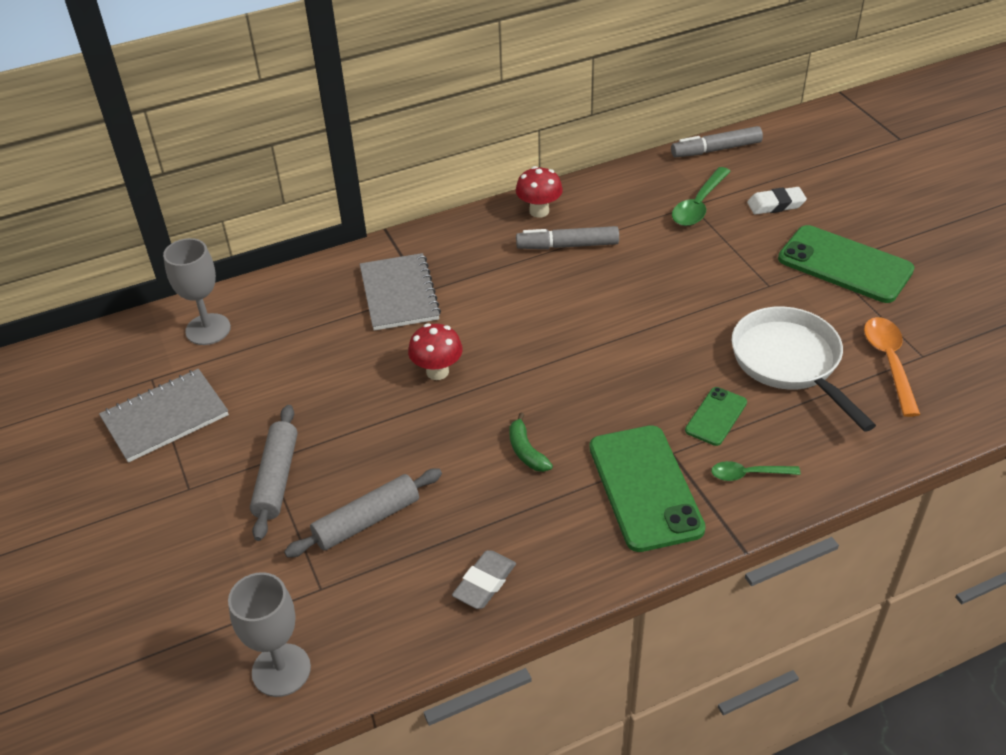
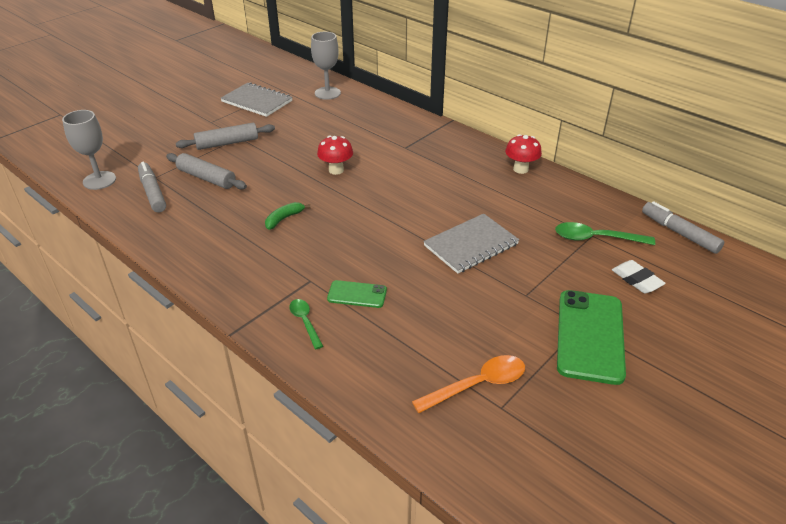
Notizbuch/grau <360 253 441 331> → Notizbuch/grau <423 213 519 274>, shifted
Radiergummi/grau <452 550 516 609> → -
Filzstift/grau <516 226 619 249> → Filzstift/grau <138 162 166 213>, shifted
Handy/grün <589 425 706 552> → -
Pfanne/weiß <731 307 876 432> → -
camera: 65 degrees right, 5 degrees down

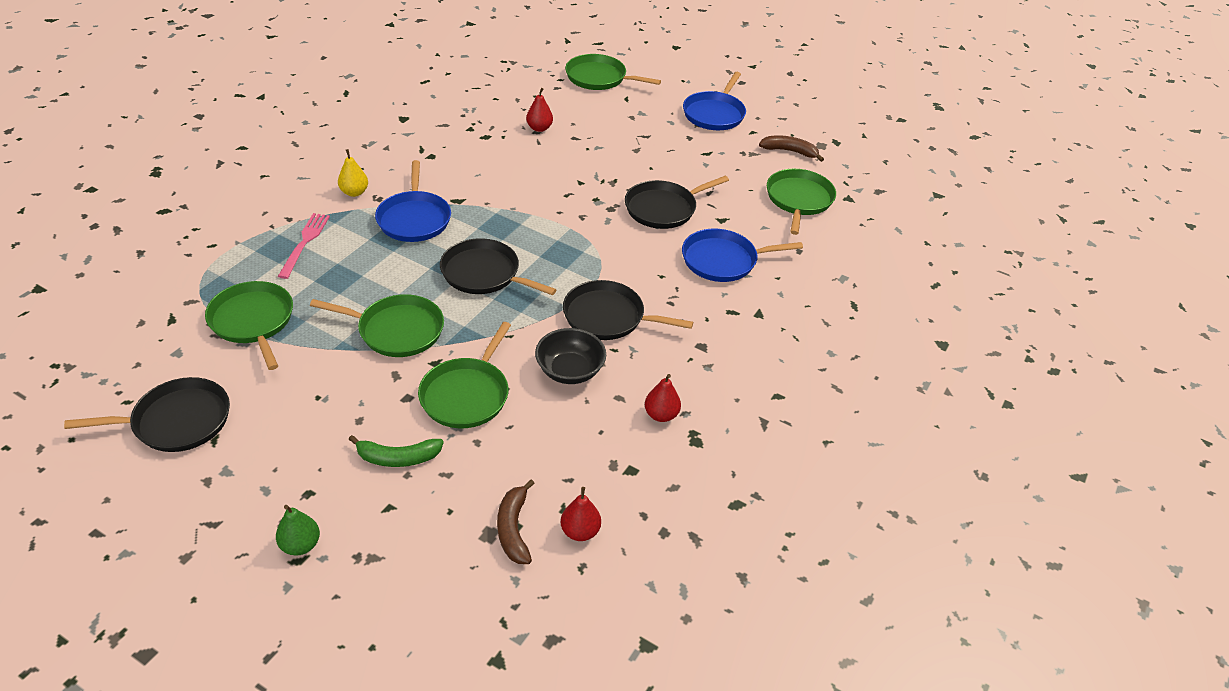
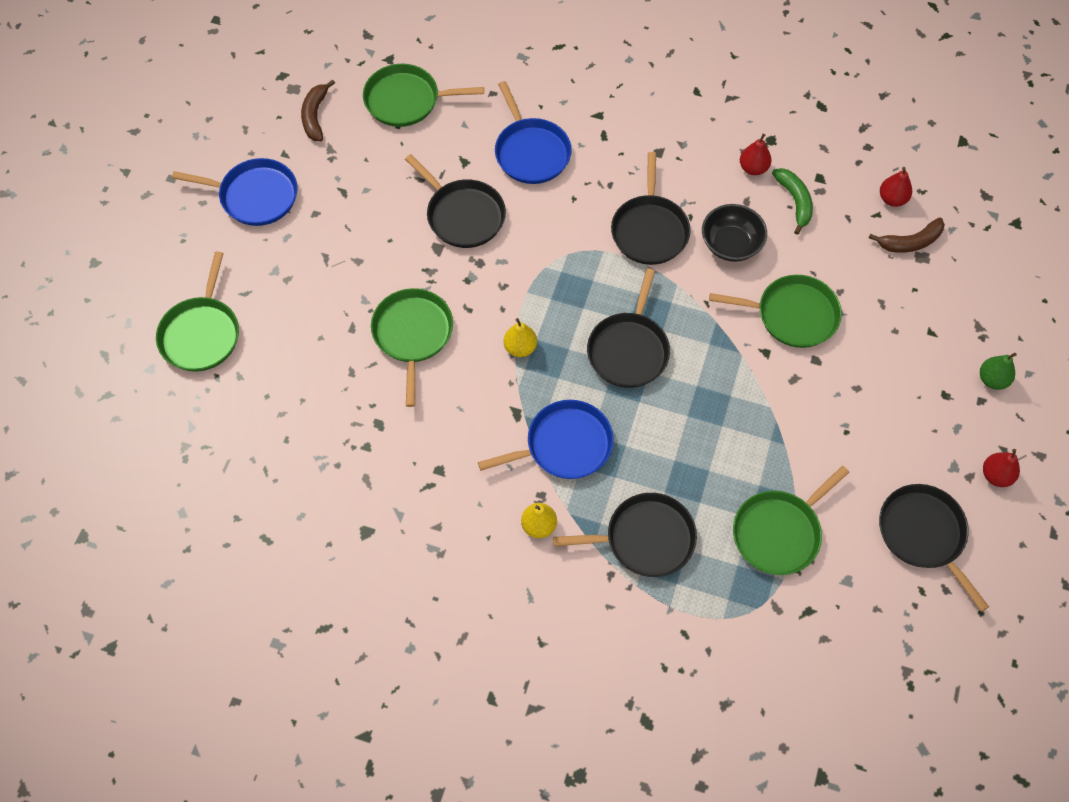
Gabel/rosa <278 213 330 279> → Pfanne/schwarz <553 493 697 577>
Pfanne/grün <310 294 444 357> → Pfanne/grün <371 288 453 407>, shifted
Banane/grün <349 435 444 467> → Banane/grün <772 168 813 235>, shifted
Birne/rot <526 88 553 132> → Birne/rot <983 449 1020 487>, shifted
- → Birne/gelb <504 318 537 357>
camera: 100 degrees left, 20 degrees up

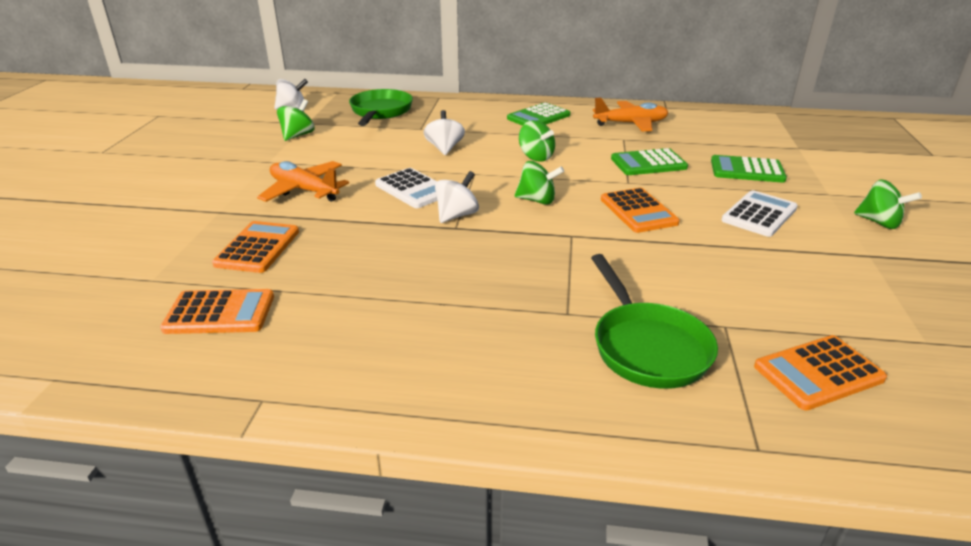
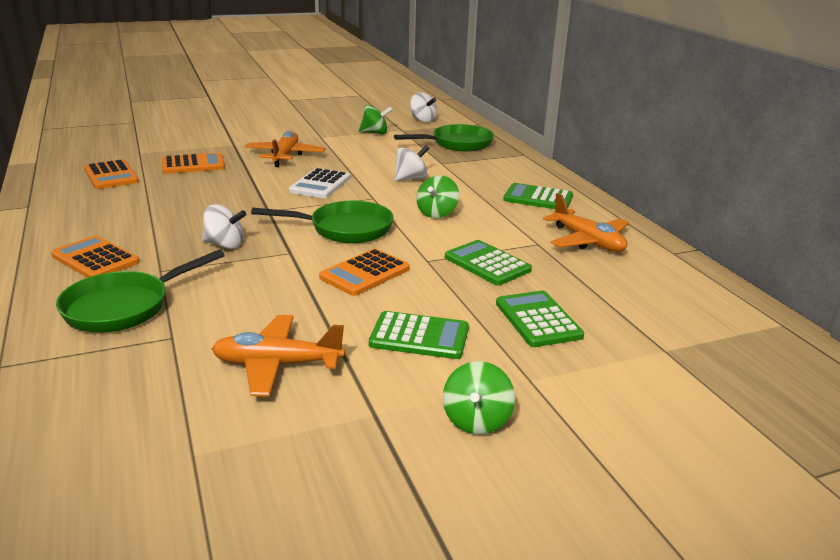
Kreisel/weiß <435 171 479 223> → Kreisel/weiß <202 204 247 249>, shifted
Kreisel/grün <514 161 564 205> → Pfanne/grün <251 201 394 243>
Taschenrechner/weiß <721 190 798 237> → Taschenrechner/grün <369 311 469 359>
Taschenrechner/orange <754 335 887 410> → Taschenrechner/orange <51 235 139 278>, shifted
- → Flugzeug/orange <212 315 345 397>
camera: 60 degrees right, 5 degrees down

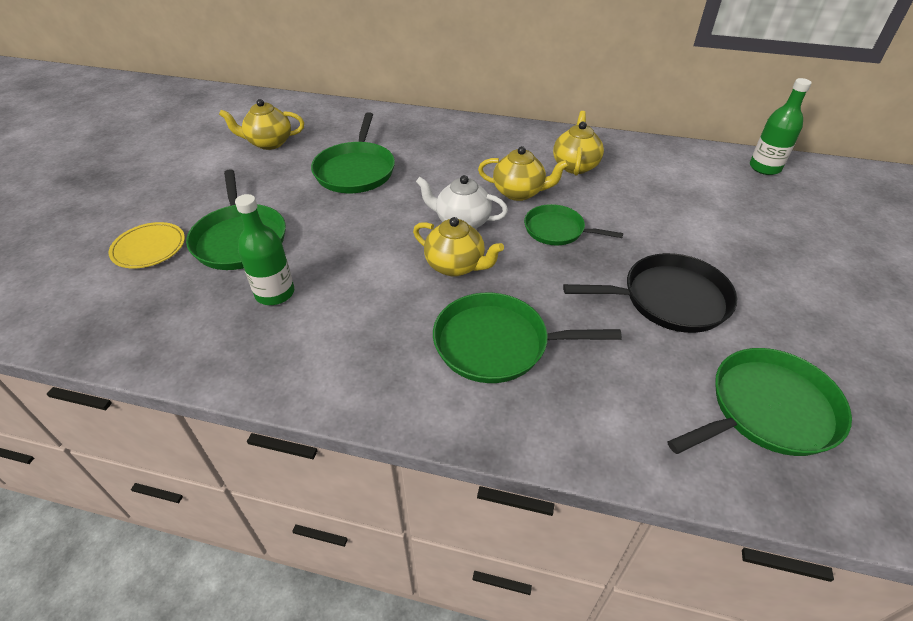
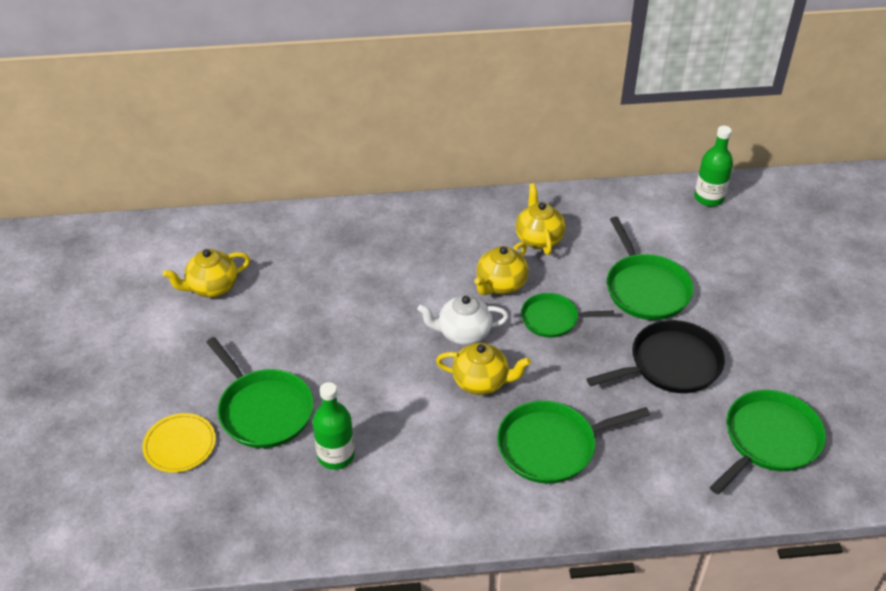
Pfanne/grün <311 112 395 193> → Pfanne/grün <607 217 694 320>, shifted
Teekanne/gelb <478 146 569 201> → Teekanne/gelb <474 242 528 295>, 135 degrees clockwise
camera: 20 degrees left, 0 degrees up

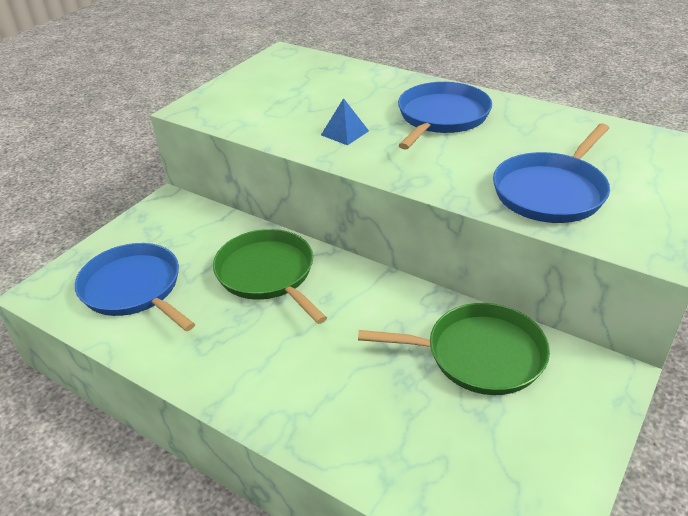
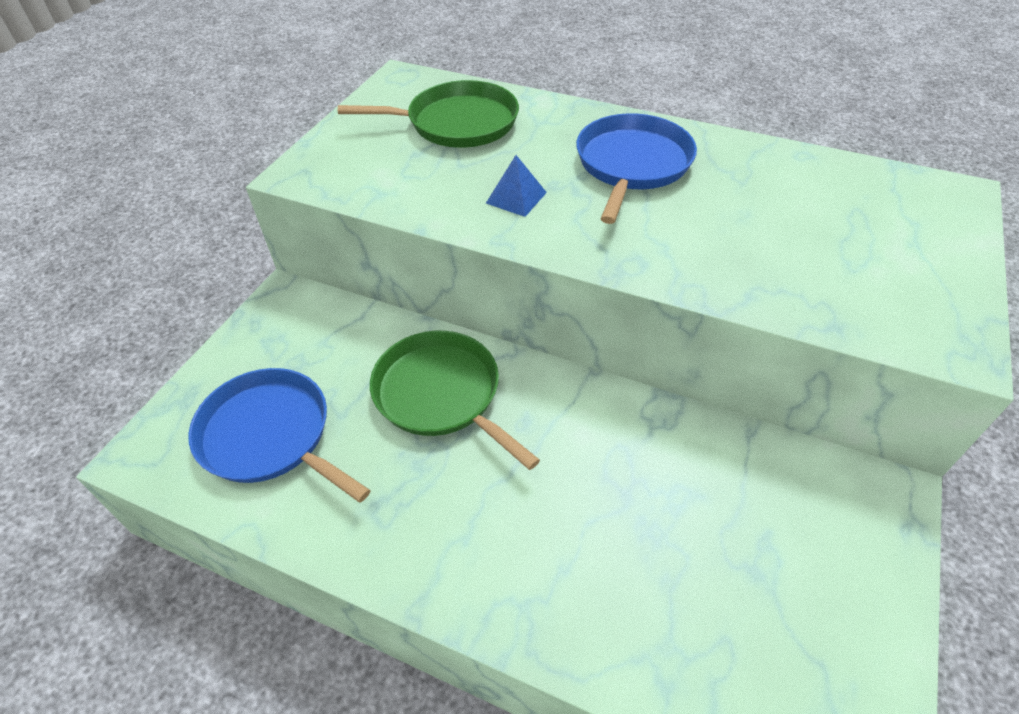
Pfanne/grün <358 303 550 395> → Pfanne/grün <338 80 519 148>, shifted
Pfanne/blau <493 123 610 223> → -
camera: 10 degrees left, 10 degrees up

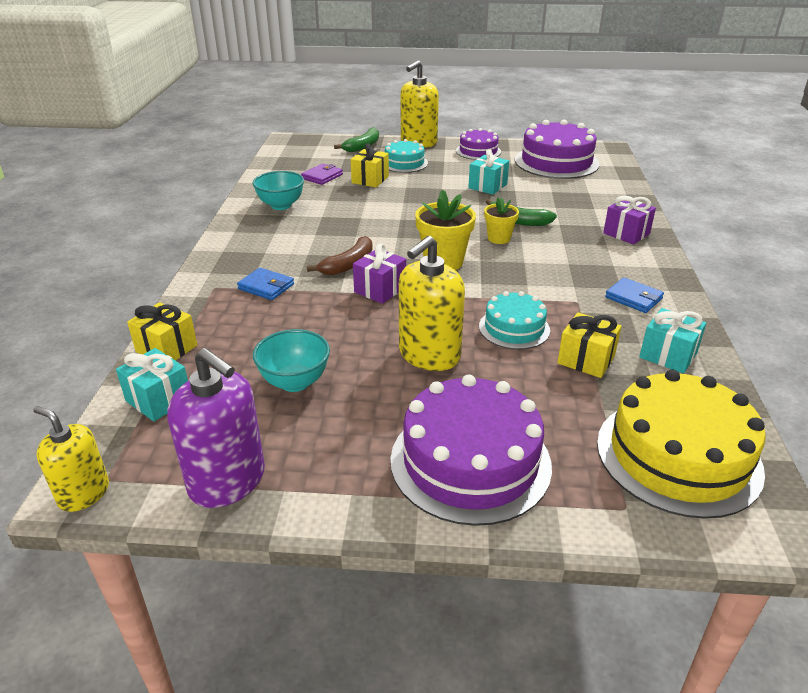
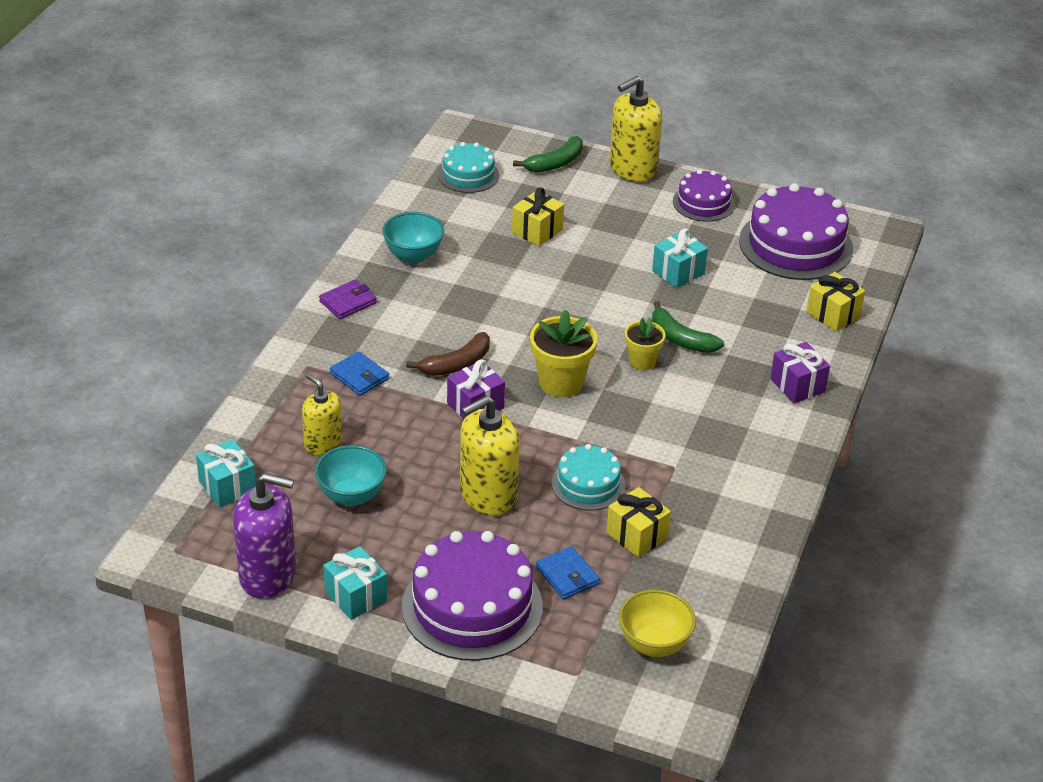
Seifenspender/gelb <33 406 109 512> → Seifenspender/gelb <302 374 342 455>, shifted
Geschenk/gelb <127 302 197 361> → Geschenk/gelb <806 272 865 331>, shifted
Seifenspender/lila <167 348 265 508> → Seifenspender/lila <233 473 296 599>, 45 degrees counterclockwise
Geldbörse/lila <301 163 343 185> → Geldbörse/lila <319 279 377 319>, shifted
Kuchen/türkis <385 139 428 173> → Kuchen/türkis <438 142 499 193>, shifted
Kuchen/gelb <597 370 766 519> → Schüssel/gelb <619 590 696 657>
Geldbörse/blau <605 277 664 313> → Geldbörse/blau <536 546 600 599>, shifted
Geschenk/türkis <639 308 706 374> → Geschenk/türkis <323 546 387 620>, shifted
camera: 15 degrees right, 5 degrees up

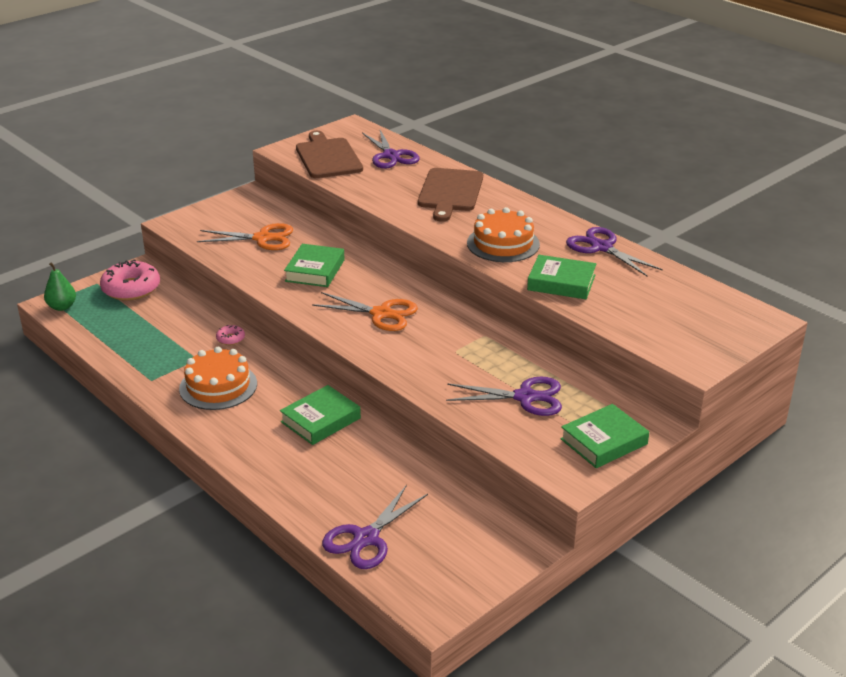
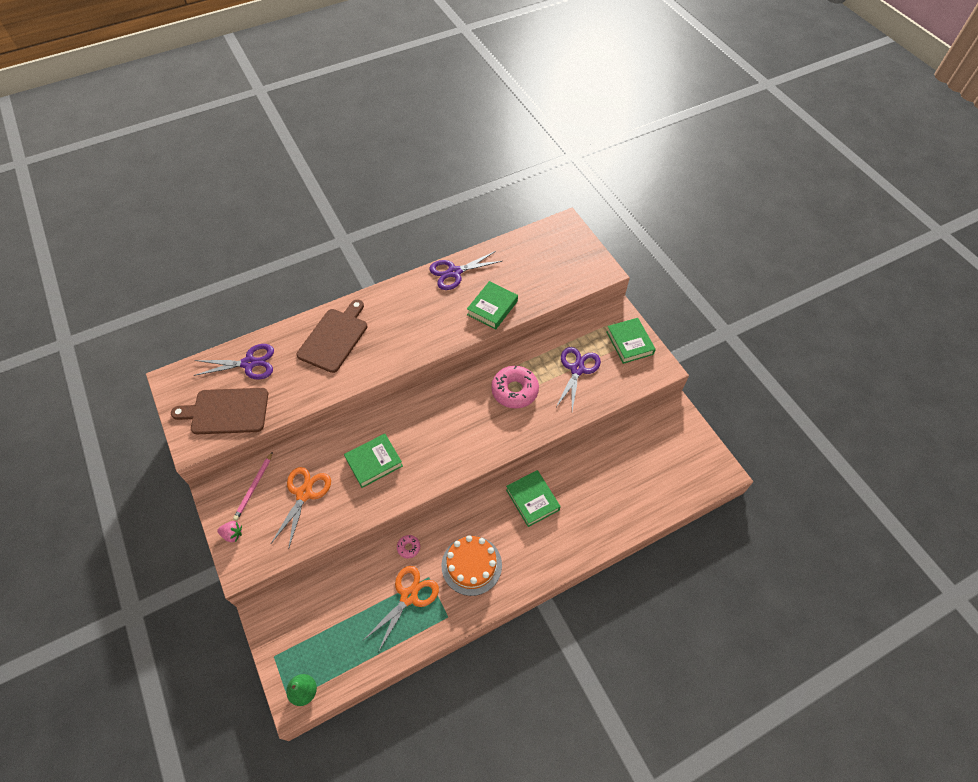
Donut/rosa <100 259 160 301> → Donut/rosa <491 366 539 408>, shifted
Buch/grün <284 244 345 287> → Buch/grün <344 434 403 488>, 60 degrees counterclockwise
Schere/orange <312 292 418 331> → Schere/orange <364 566 439 652>, shifted
Schere/lila <322 485 428 569> → -
Schneidebrett/braun <418 168 483 222> → Schneidebrett/braun <297 299 367 373>, 90 degrees counterclockwise
Kuchen/orange <467 207 540 262> → -
- → Erdbeere/rosa <217 521 242 542>
- → Bleistift/rosa <233 452 273 520>
camera: 75 degrees left, 25 degrees up

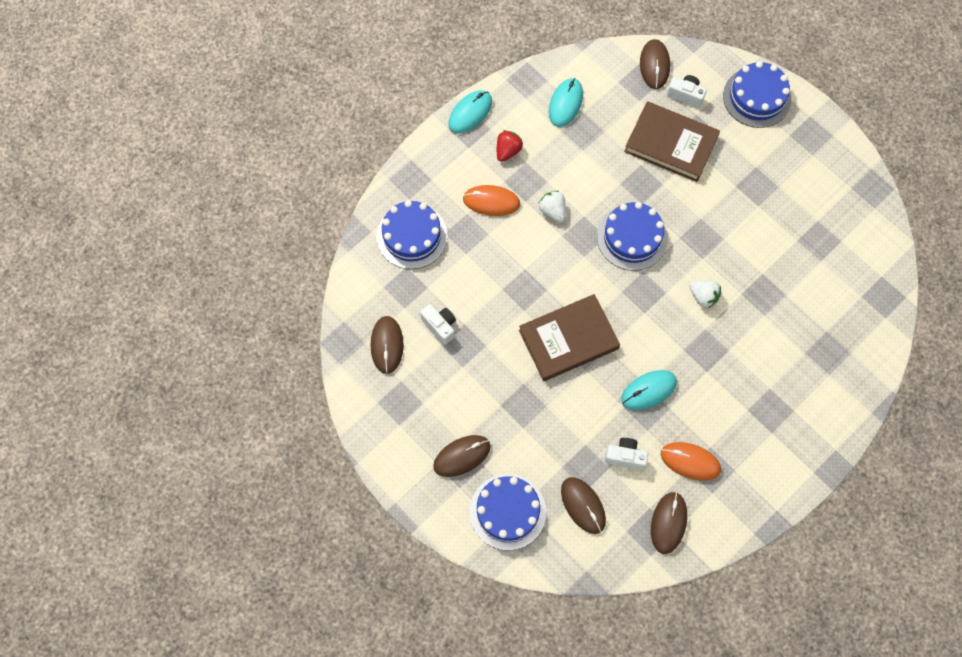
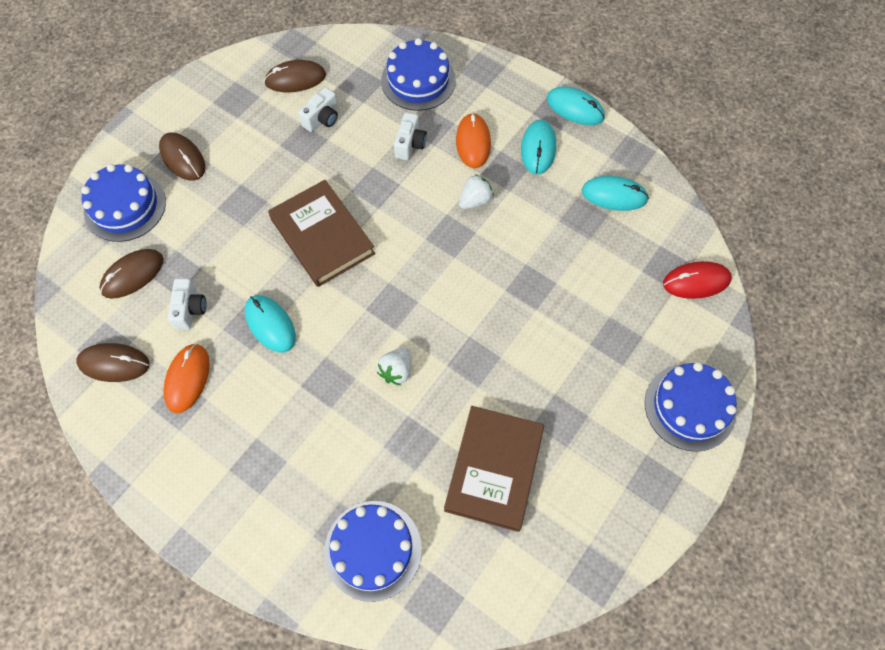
Erdbeere/rot <497 130 523 162> → Computermaus/türkis <521 120 556 175>
Kuchen/blau <597 202 668 271> → Kuchen/blau <324 501 422 602>, shifted
Buch/braun <624 101 720 182> → Buch/braun <444 406 544 532>, shifted
Computermaus/braun <640 39 670 89> → Computermaus/rot <663 261 732 299>
Kamera/weiß <667 75 707 108> → Kamera/weiß <394 112 427 160>, shifted
camera: 80 degrees right, 5 degrees down

